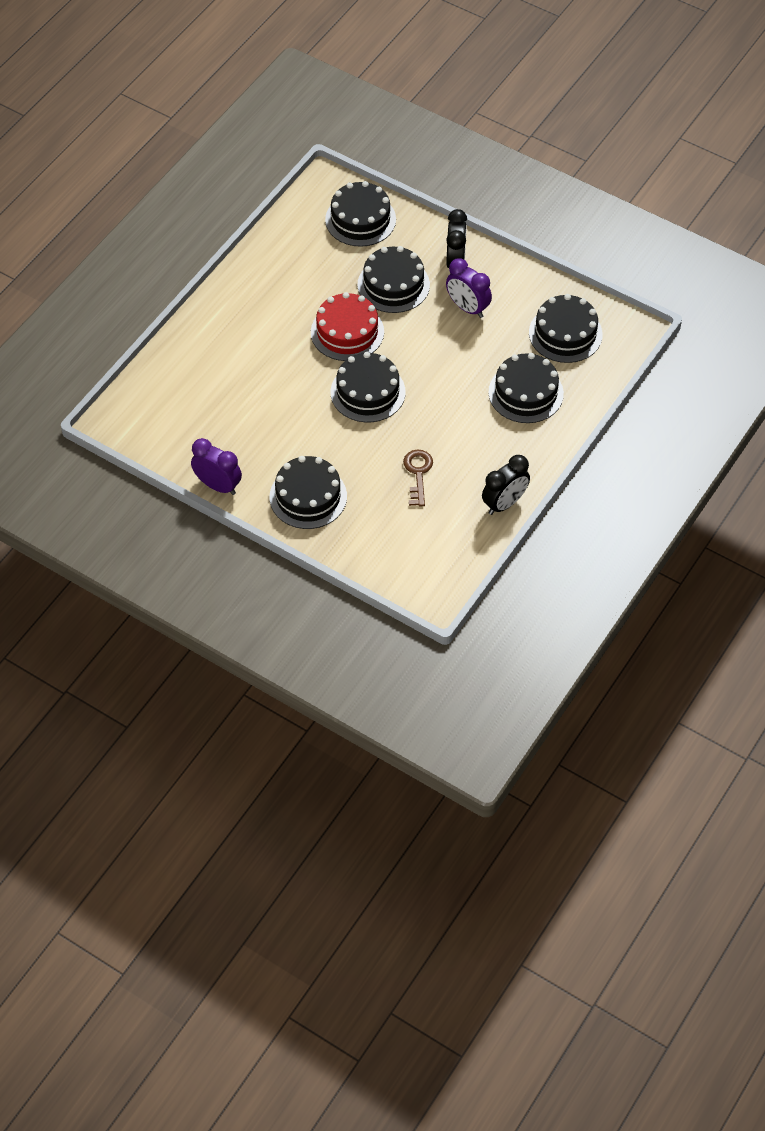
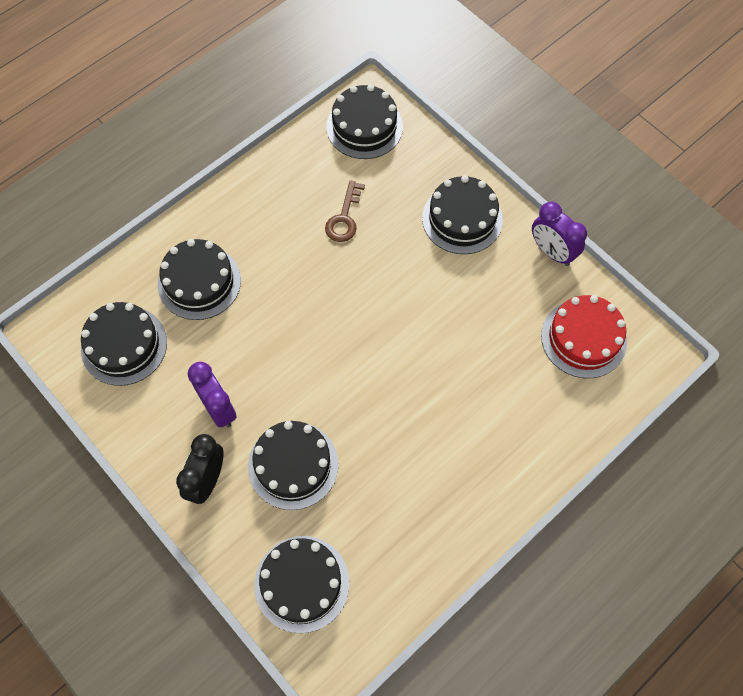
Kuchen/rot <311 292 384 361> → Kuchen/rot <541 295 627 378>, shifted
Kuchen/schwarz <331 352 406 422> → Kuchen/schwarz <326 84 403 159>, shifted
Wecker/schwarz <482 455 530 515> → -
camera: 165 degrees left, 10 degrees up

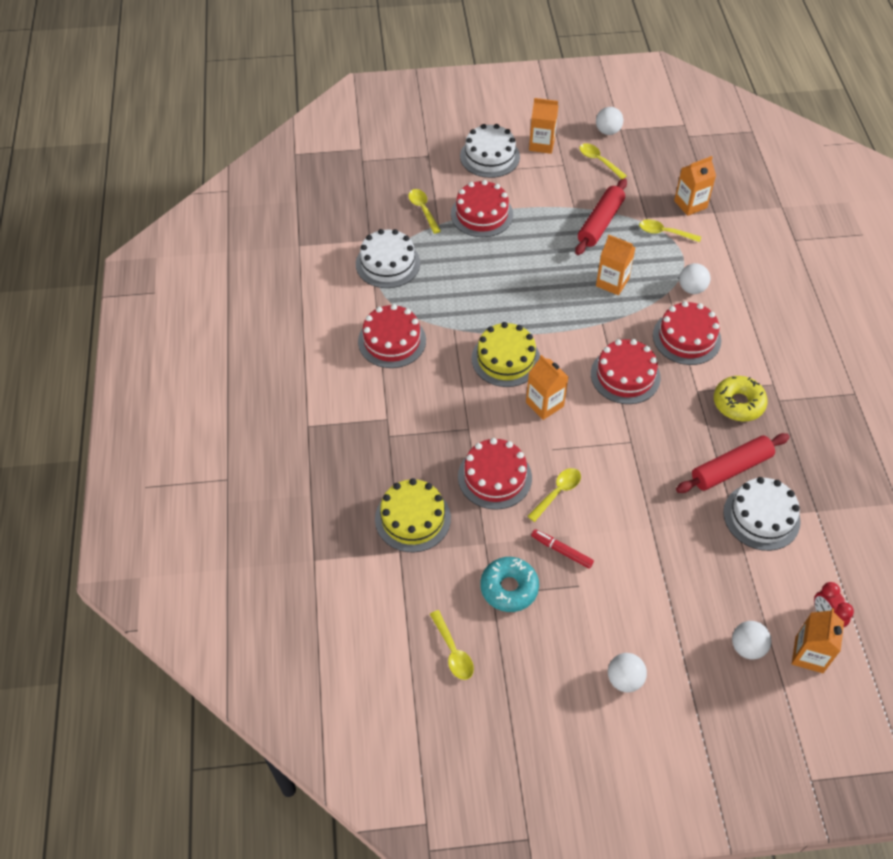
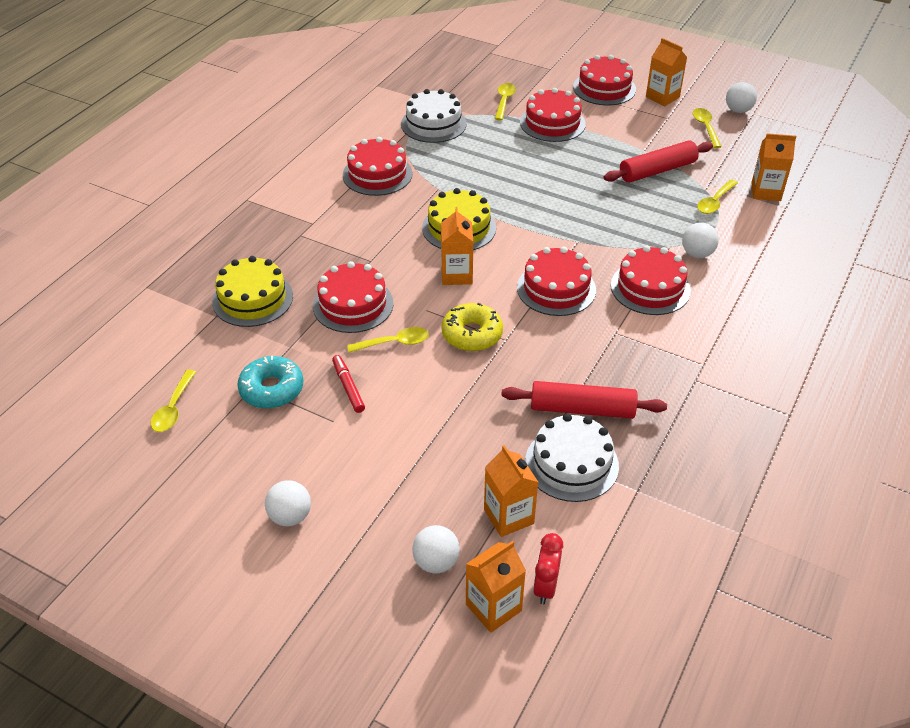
Kuchen/weiß <460 124 520 178> → Kuchen/rot <573 55 636 105>
Getränkekarton/orange <596 235 636 295> → Getränkekarton/orange <484 445 538 537>, shifted
Löffel/gelb <639 219 701 242> → Löffel/gelb <697 179 738 214>, 105 degrees counterclockwise
Donut/gelb <714 376 768 421> → Donut/gelb <441 303 503 351>, shifted
camera: 35 degrees right, 10 degrees down

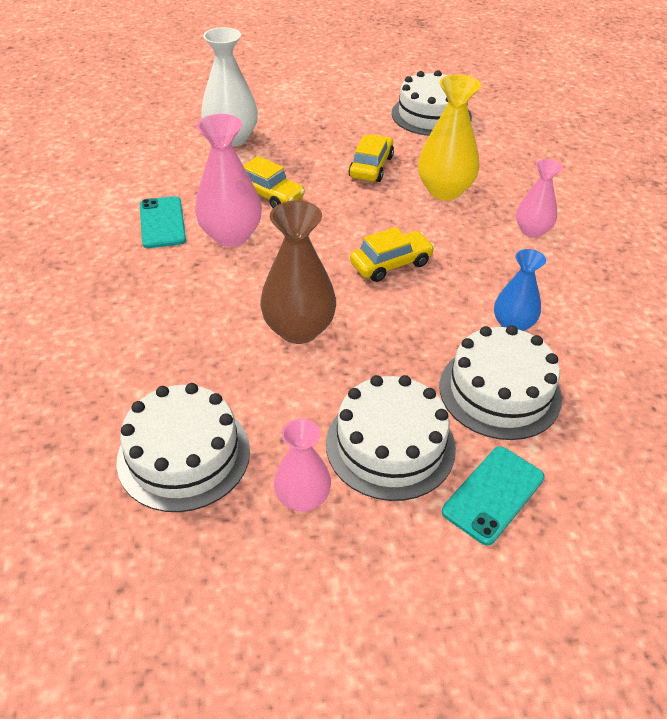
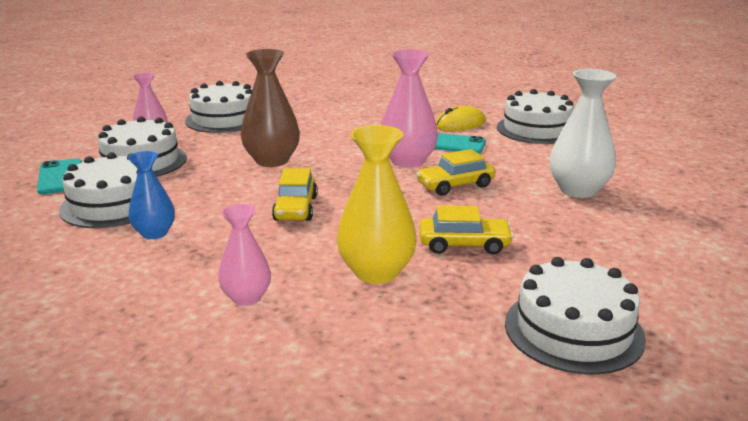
Auto/gelb <349 134 394 182> → Auto/gelb <419 205 514 254>, 45 degrees counterclockwise
- → Computermaus/gelb <436 106 486 131>
- → Kuchen/weiß <497 89 574 144>
camera: 120 degrees right, 20 degrees down

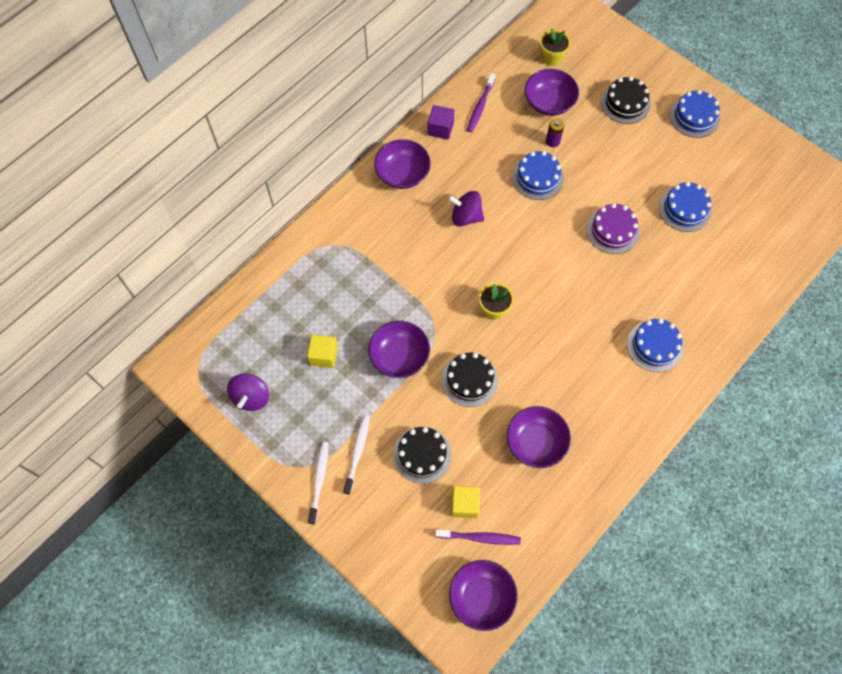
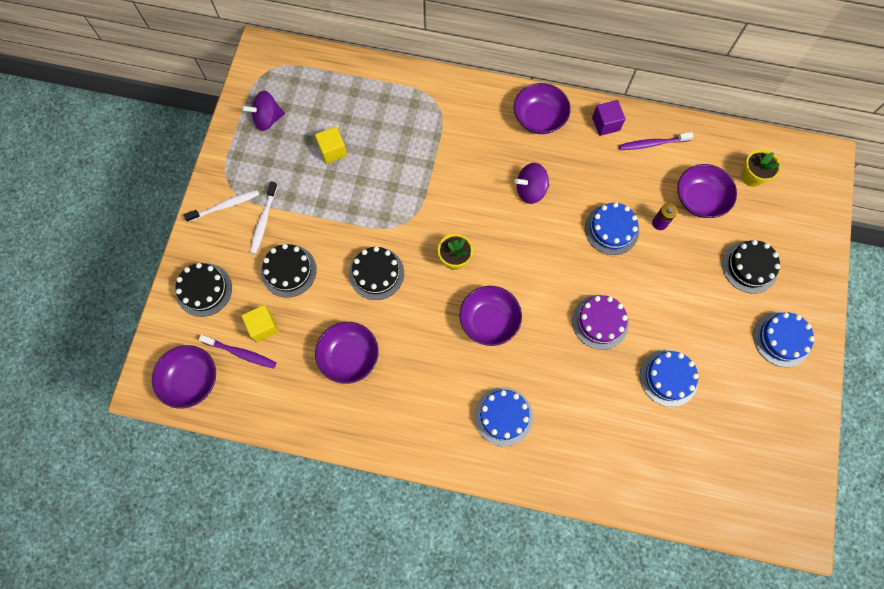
Zahnbürste/weiß <343 415 370 495> → Zahnbürste/weiß <250 181 278 254>, 120 degrees clockwise
Schüssel/lila <368 321 430 378> → Schüssel/lila <460 286 522 346>, shifted
Zahnbürste/lila <435 529 521 545> → Zahnbürste/lila <199 335 277 369>, 45 degrees counterclockwise
Kreisel/lila <448 191 484 227> → Kreisel/lila <514 163 549 204>, 90 degrees counterclockwise
- → Kuchen/schwarz <176 263 232 317>
camera: 60 degrees right, 5 degrees up

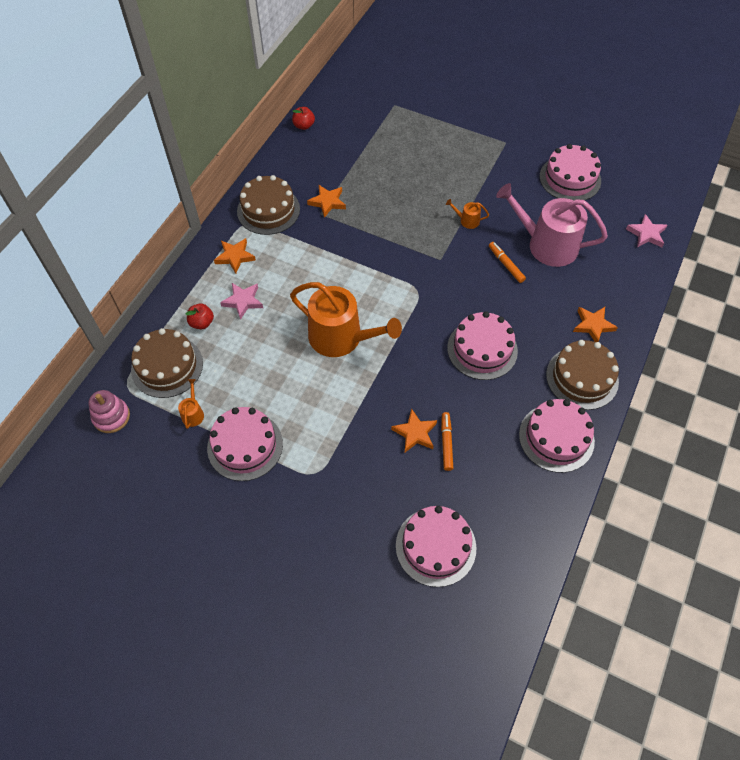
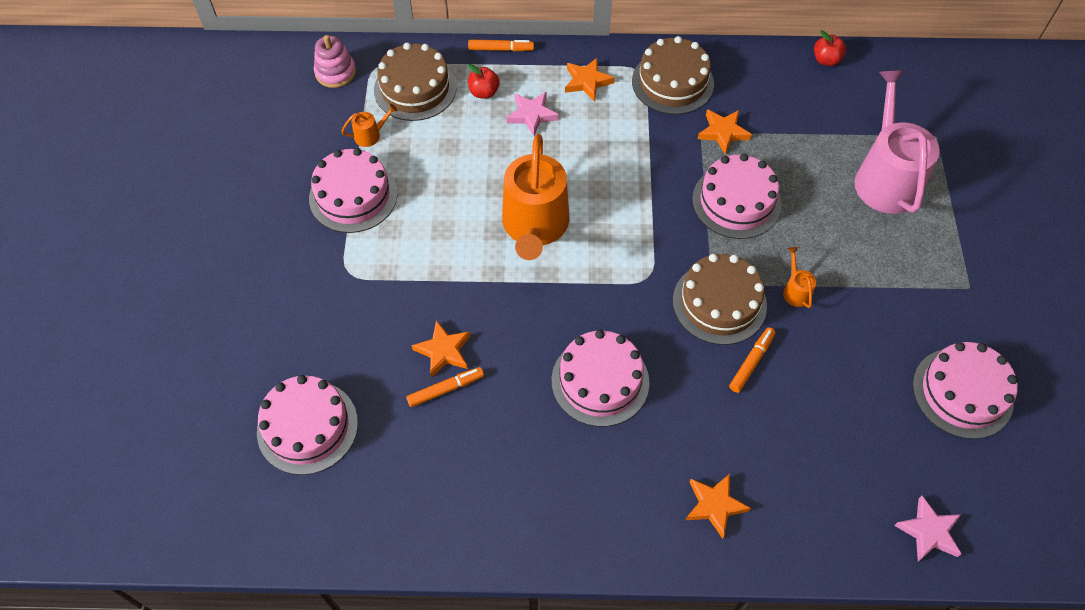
Gießkanne/rosa <496 183 608 267> → Gießkanne/rosa <854 70 940 214>, shifted
Kuchen/rosa <519 399 595 473> → Kuchen/rosa <692 154 781 239>, shifted
Kuchen/braun <546 340 619 410> → Kuchen/braun <673 254 767 345>, shifted
- → Filzstift/orange <468 39 534 52>
camera: 65 degrees right, 0 degrees up

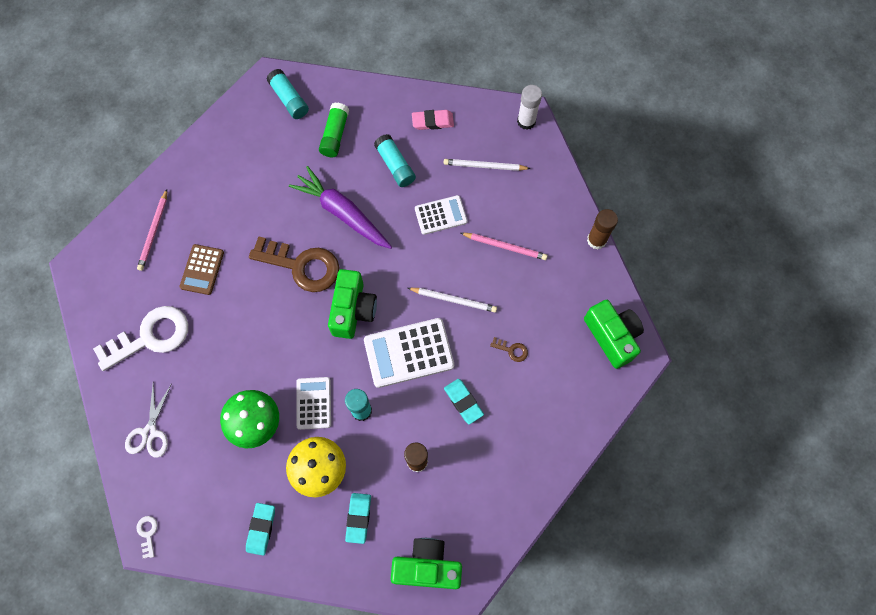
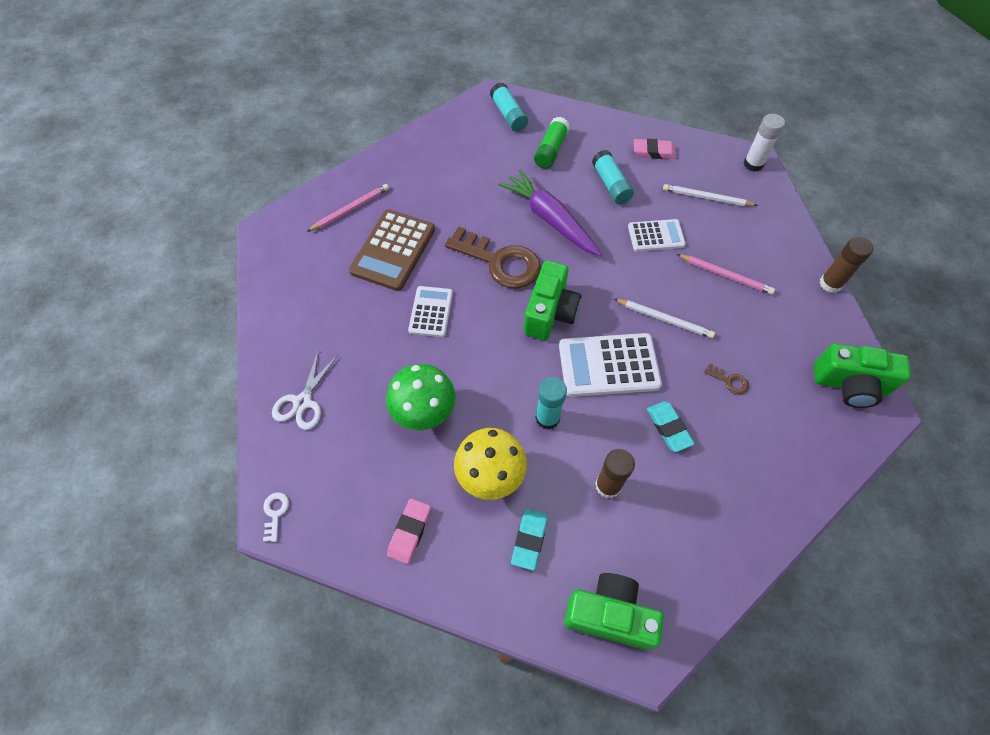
Schlüssel/weiß <93 306 188 371> → -
Bleistift/rosa <137 189 167 271> → Bleistift/rosa <307 184 389 232>, 150 degrees counterclockwise
Taschenrechner/braun <180 244 224 295> → Taschenrechner/braun <349 210 435 291>, x1.63
Radiergummi/türkis <246 503 275 556> → Radiergummi/rosa <387 499 431 564>
Taschenrechner/weiß <296 377 331 430> → Taschenrechner/weiß <408 286 453 337>, shifted
Kamera/grün <584 300 644 369> → Kamera/grün <814 344 911 408>, 120 degrees clockwise
camera: 10 degrees right, 10 degrees down

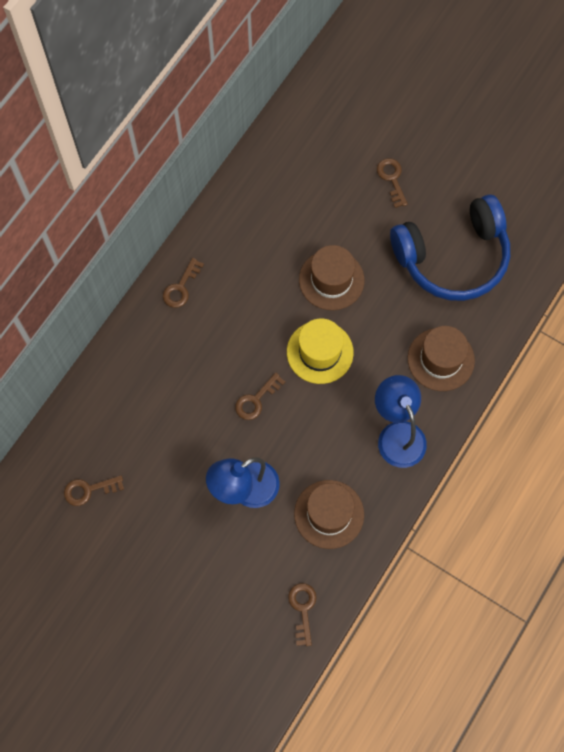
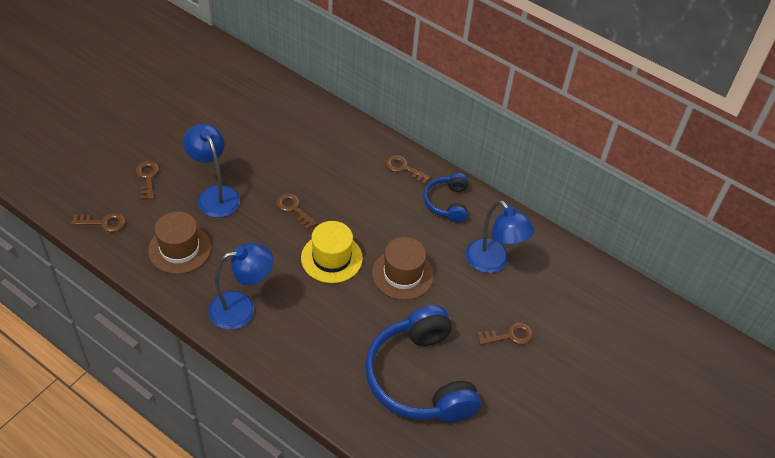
Schlüssel/braun <64 476 124 506> → Schlüssel/braun <136 161 159 200>, shifted
Hut/braun <408 326 475 391> → -
- → Kopfhörer/blau <423 173 468 223>
- → Lampe/blau <466 200 534 273>
camera: 90 degrees right, 20 degrees down

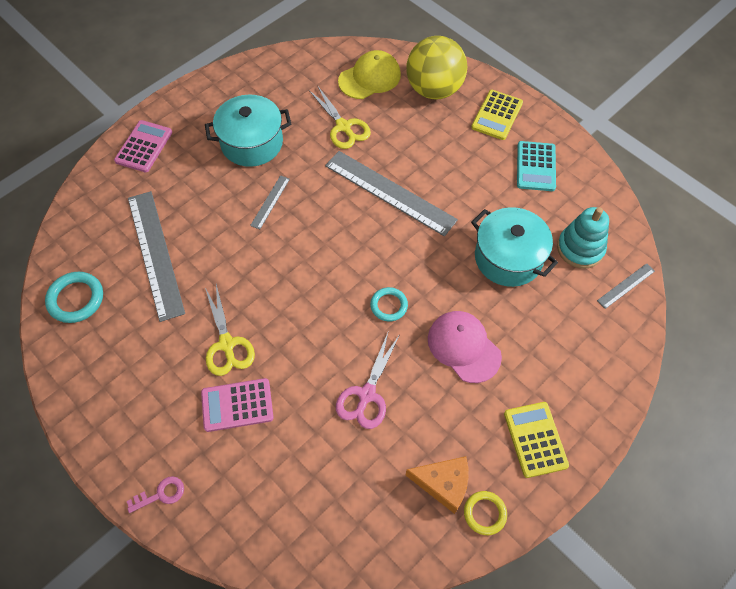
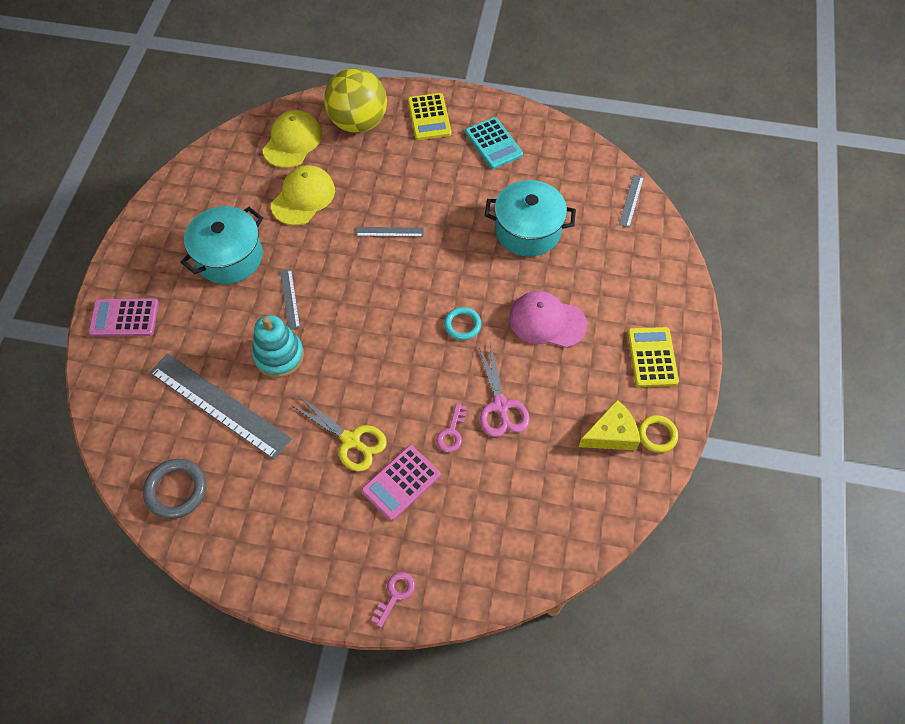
Ring/türkis <45 272 103 323> → Ring/grau <143 459 206 519>
Taschenrechner/rosa <114 120 172 172> → Taschenrechner/rosa <88 298 159 336>, 75 degrees counterclockwise
Schere/gelb <309 85 371 149> → Kappe/gelb <271 165 335 226>
Lineal/grau <325 151 458 236> → Lineal/grau <356 227 424 237>, x0.45
Käse/orange <406 456 469 514> → Käse/gelb <579 400 640 450>
Taschenrechner/gelb <504 402 569 478> → Taschenrechner/gelb <627 327 679 387>, 45 degrees clockwise
Stapelspielzeug/türkis <557 207 609 269> → Stapelspielzeug/türkis <252 315 304 378>, shifted
- → Schlüssel/rosa <436 403 467 452>
camera: 35 degrees left, 0 degrees up

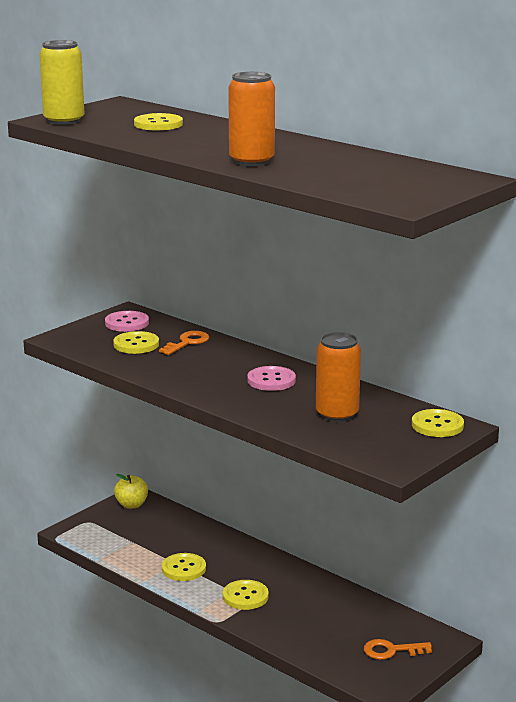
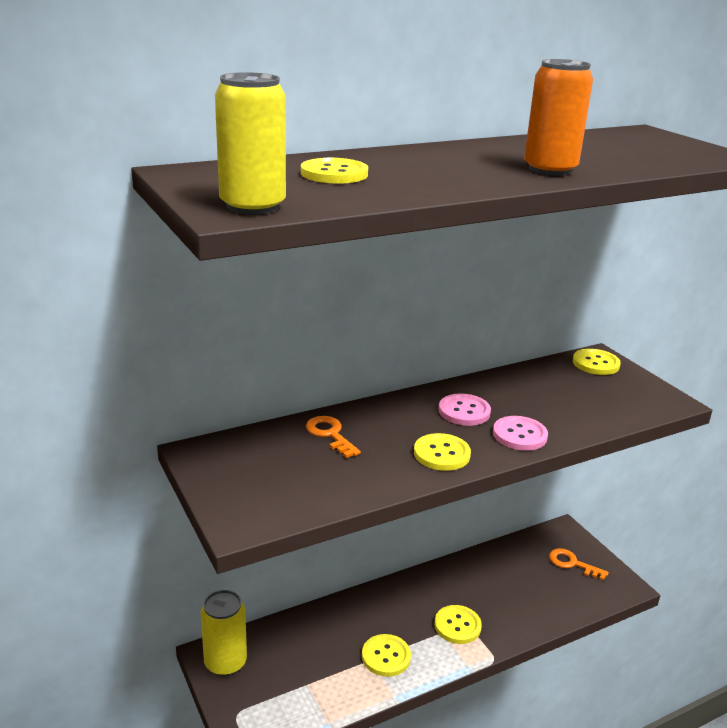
Knopf/rosa <105 311 149 332> → Knopf/rosa <493 416 548 451>, shifted
Knopf/gelb <113 331 159 354> → Knopf/gelb <414 433 471 471>, shifted
Apfel/gelb <114 474 148 509> → Dose/gelb <200 590 247 676>
Dose/orange <316 332 361 422> → -
Schlüssel/orange <364 639 432 660> → Schlüssel/orange <549 548 609 580>, 105 degrees clockwise
camera: 70 degrees left, 5 degrees up

